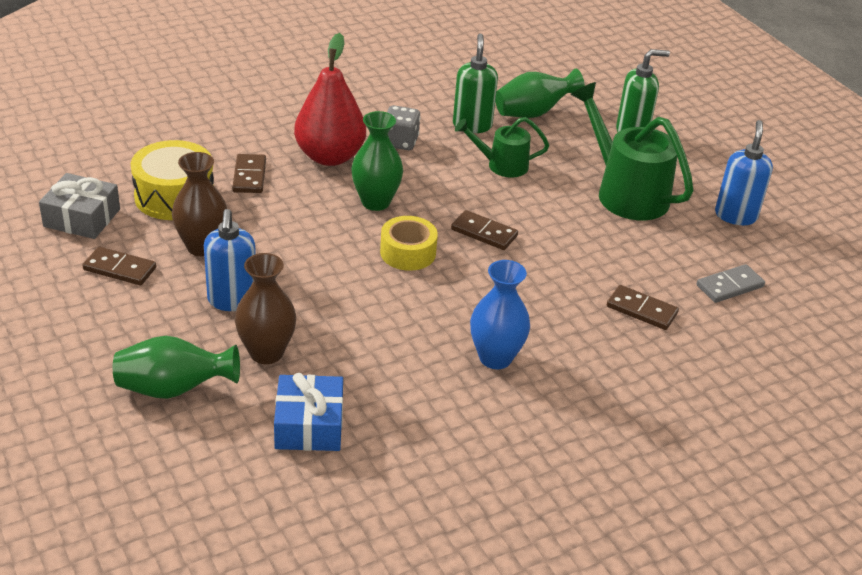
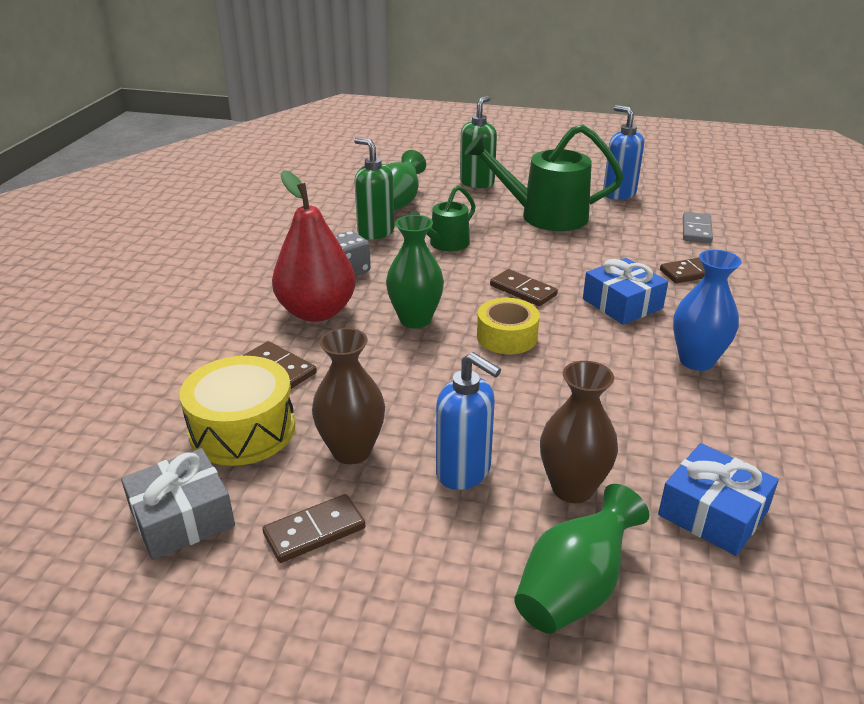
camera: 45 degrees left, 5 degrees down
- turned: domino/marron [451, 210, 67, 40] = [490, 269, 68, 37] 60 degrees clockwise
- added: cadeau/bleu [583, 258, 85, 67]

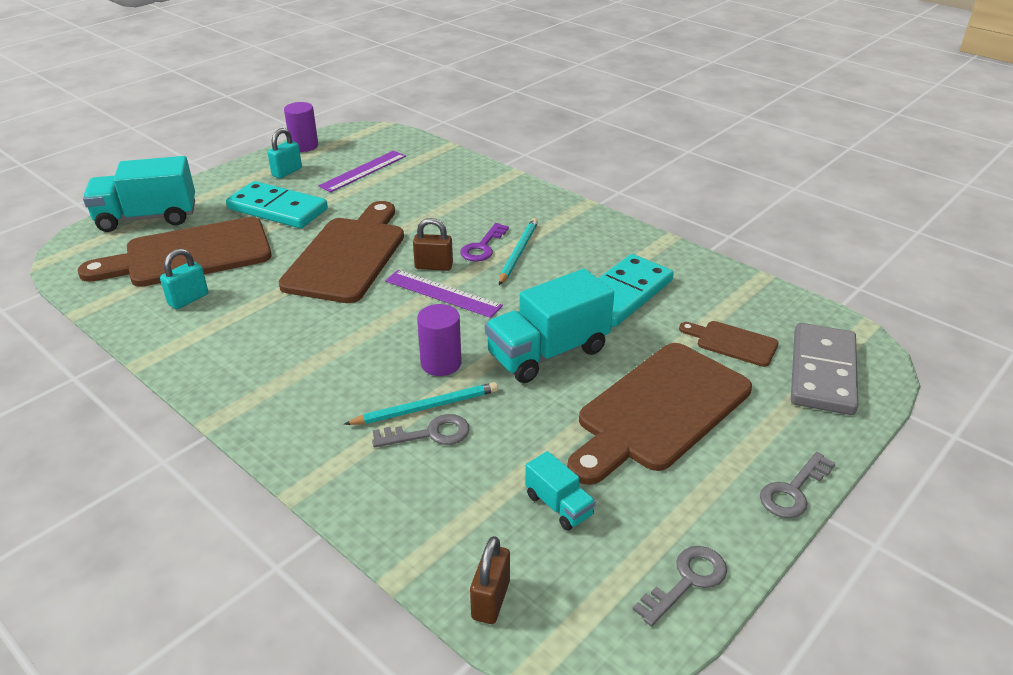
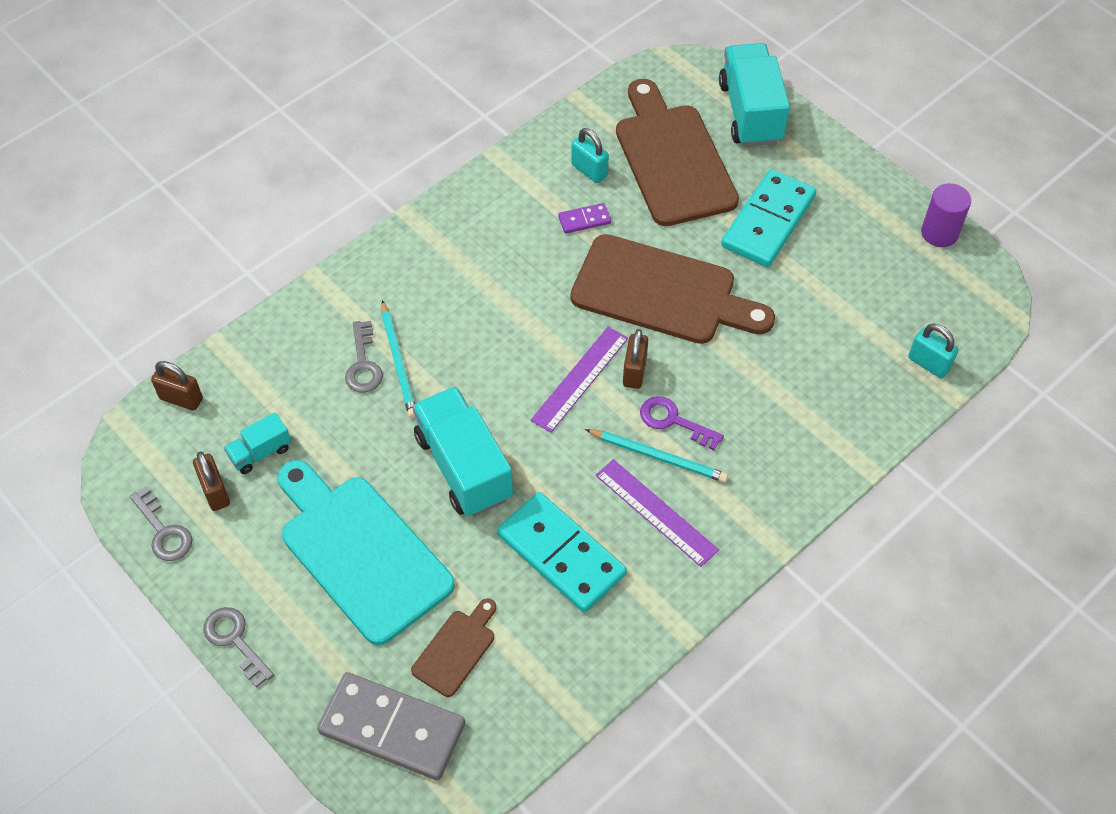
camera: 95 degrees right, 20 degrees up
- added: cadenas/marron [193, 451, 37, 60]
- recoloured: planche à découper/marron [567, 343, 185, 142] to planche à découper/turquoise [277, 460, 178, 185]
- added: domino/violet [558, 203, 53, 31]
- moved: règle/violet [318, 151, 88, 41] to [595, 459, 124, 108]
- moved: cadenas/turquoise [267, 128, 35, 51] to [908, 324, 51, 54]
- removed: cylindre/violet [417, 304, 45, 72]

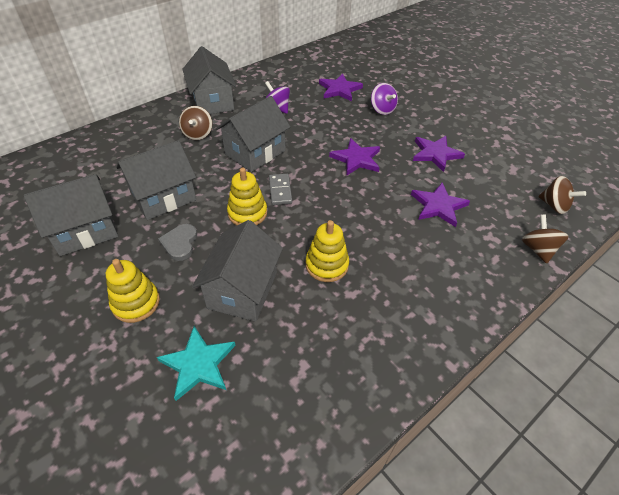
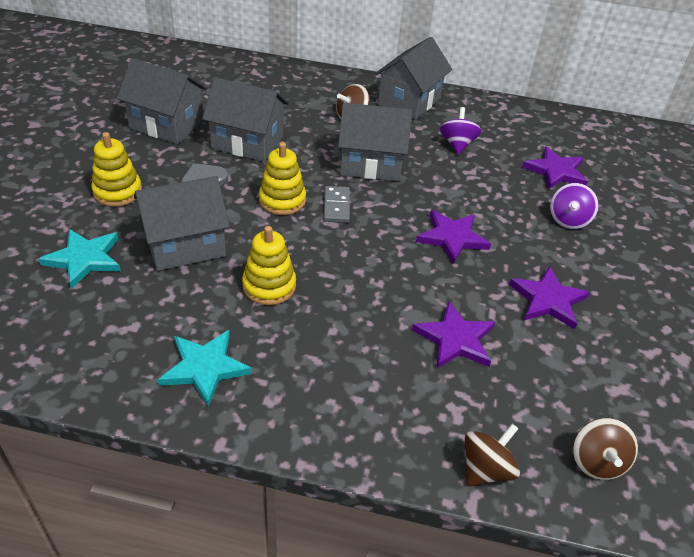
camera: 50 degrees right, 5 degrees down
- added: étoile/turquoise [158, 330, 94, 77]
- turned: domino/gris [269, 174, 23, 31] = [324, 186, 26, 37] 45 degrees counterclockwise

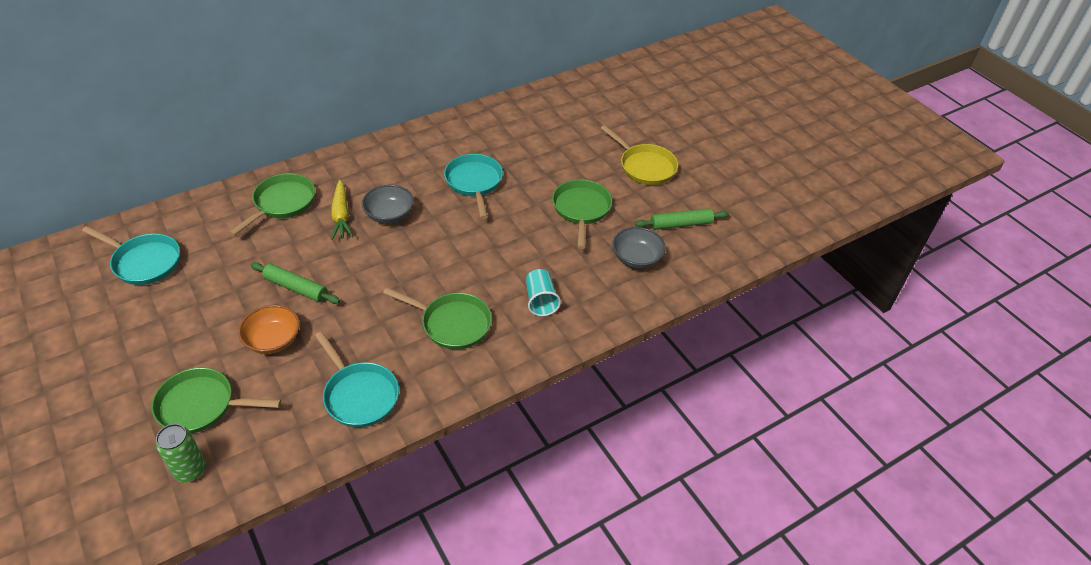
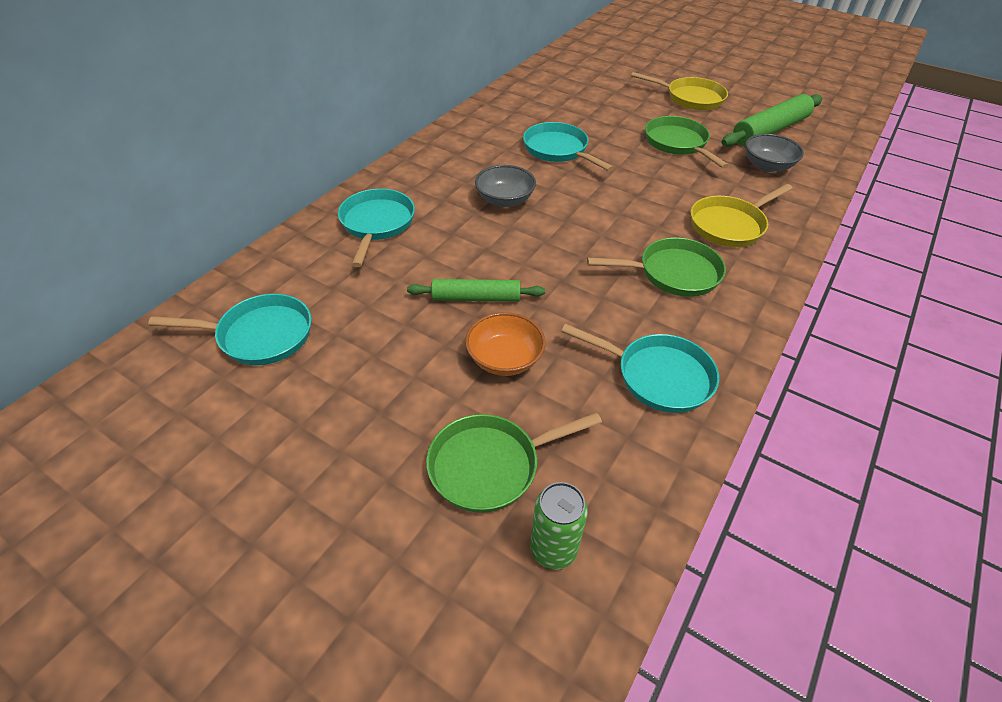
camera: 25 degrees left, 0 degrees up
- recoloured: poêle/vert [229, 173, 86, 63] to poêle/turquoise [338, 189, 77, 78]
- replaced: gobelet/turquoise [526, 269, 35, 47] to poêle/jaune [691, 184, 102, 63]
- resized: rouleau à pâtisserie/vert [635, 208, 94, 22] = [722, 94, 100, 53] x1.57
- removed: carotte/jaune [331, 180, 23, 60]

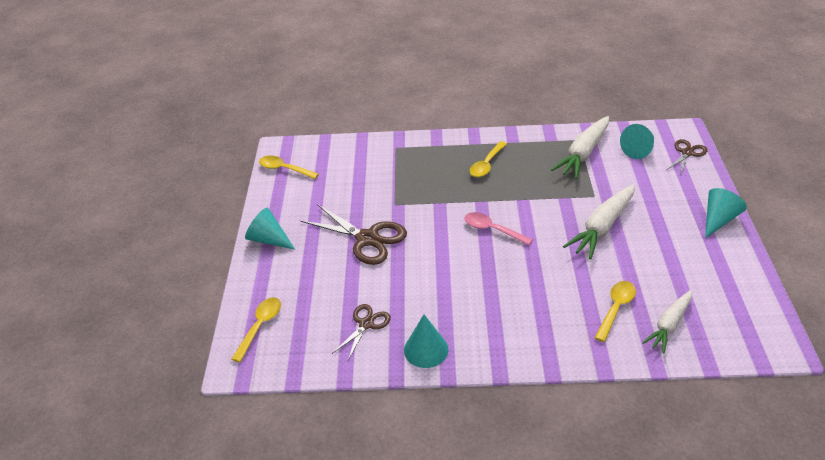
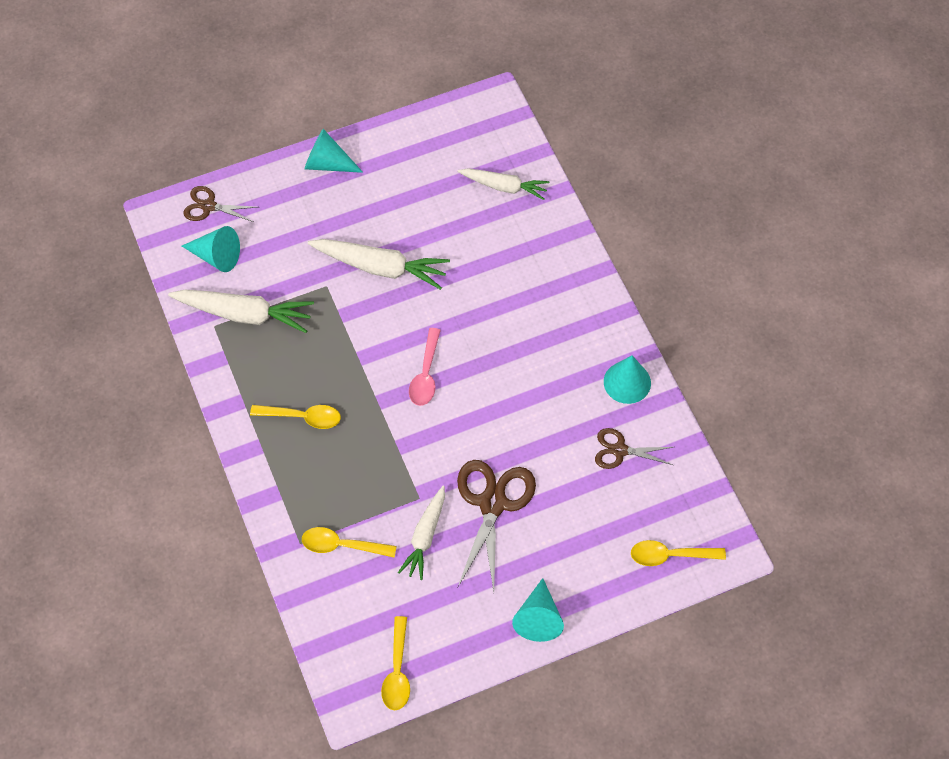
camera: 115 degrees left, 20 degrees up
- moved: cuillère/jaune [594, 281, 42, 61] to [302, 527, 95, 31]
- added: carotte/blanc [398, 486, 47, 94]

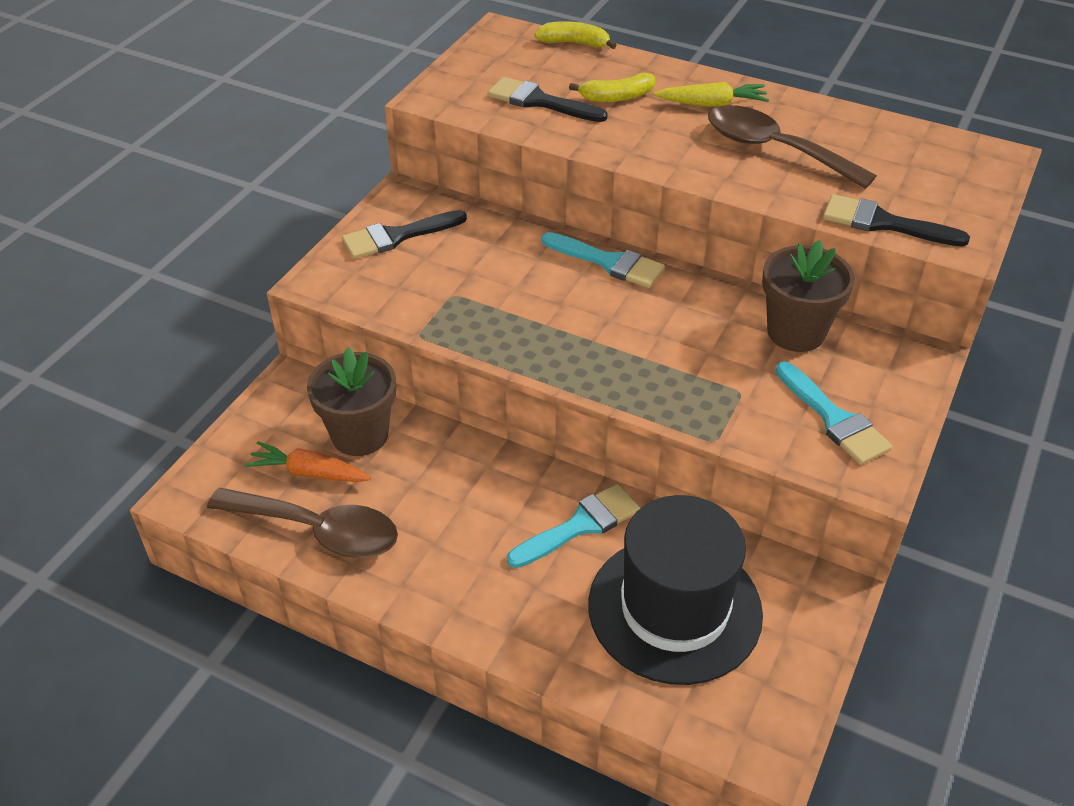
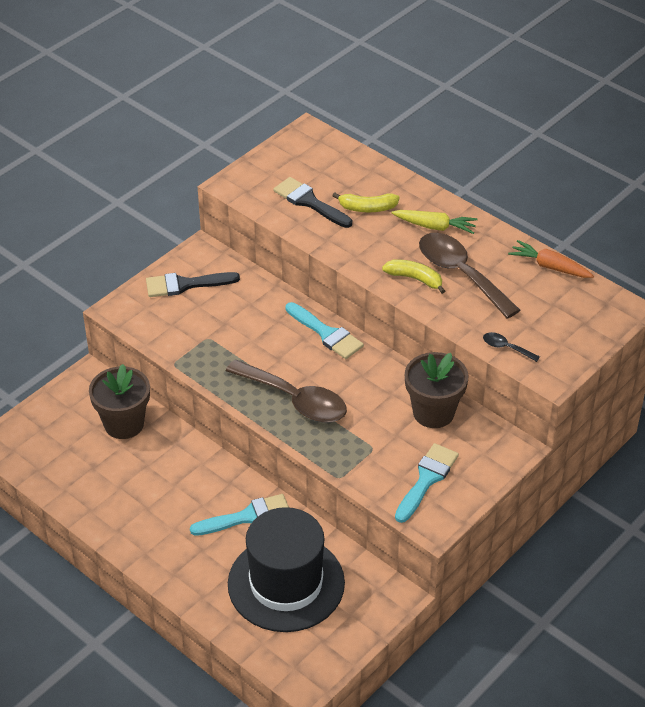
camera: 15 degrees right, 0 degrees up
- moved: cuillère/marron [207, 488, 191, 70] to [226, 359, 121, 64]
- moved: banane/jaune [534, 21, 83, 28] to [382, 260, 63, 34]
- turned: pinceau/turquoise [775, 361, 117, 104] = [395, 443, 64, 80] 135 degrees counterclockwise
- replaced: pinceau/noir [823, 194, 147, 53] to cuillère/noir [483, 332, 57, 30]
- moved: carotte/orange [244, 441, 127, 41] to [508, 240, 86, 38]

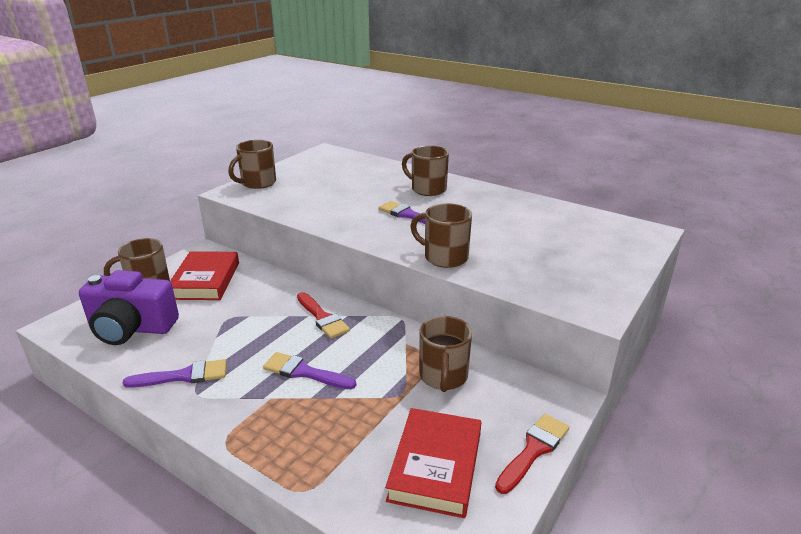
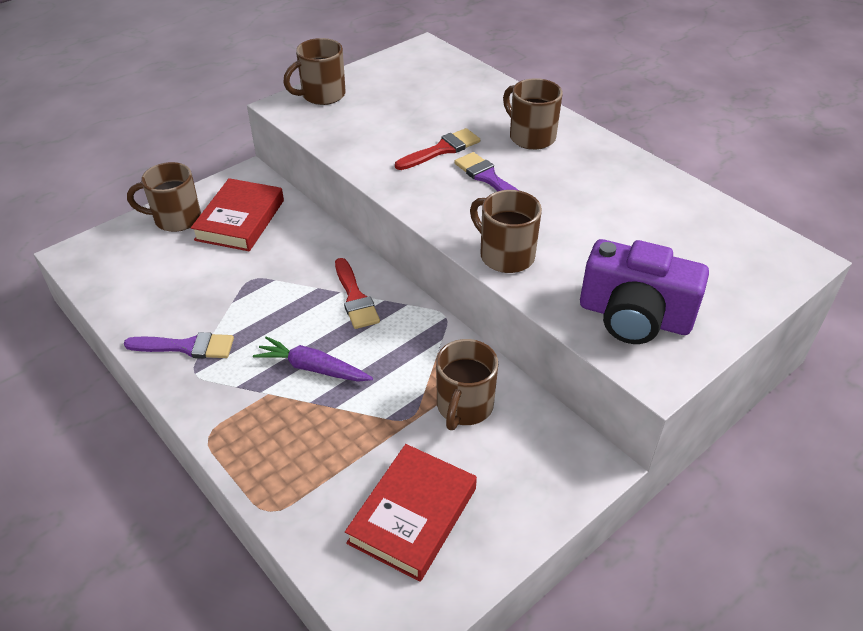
camera: 15 degrees right, 15 degrees up
- replaced: pinceau/violet [263, 352, 93, 37] to carotte/violet [253, 336, 120, 46]
- moved: pinceau/rouge [495, 414, 74, 80] to [395, 128, 85, 42]
- moved: appareil photo/violet [79, 270, 100, 75] to [580, 239, 129, 105]

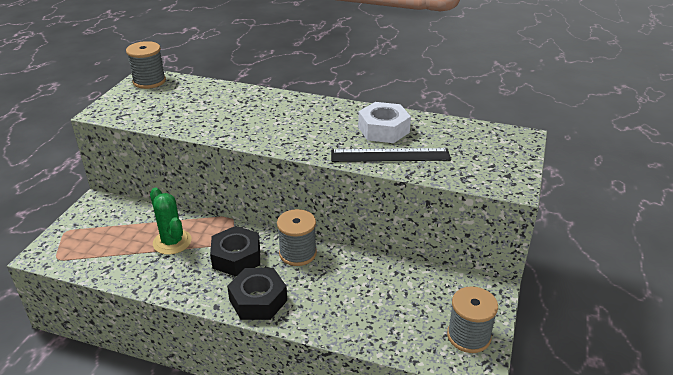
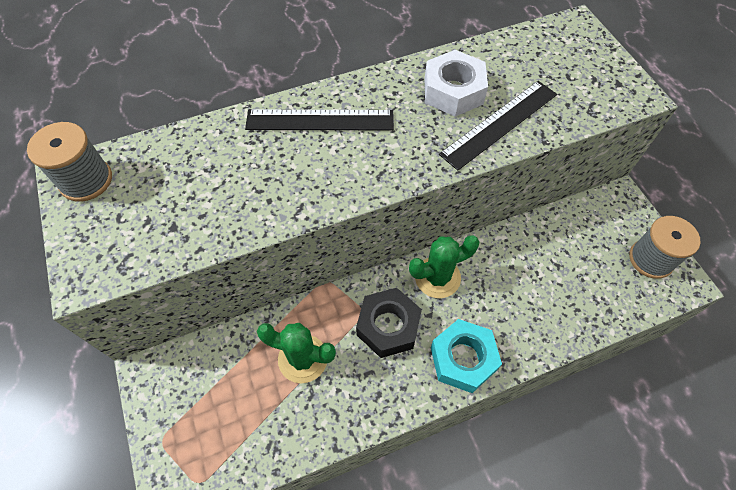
camera: 40 degrees left, 25 degrees up
- added: règle/noir [245, 110, 149, 20]
- replaced: bobine/gris [277, 209, 40, 57] to cactus/vert [409, 235, 70, 63]
- recoloured: écrou/noir [227, 268, 60, 52] to écrou/turquoise [431, 319, 71, 74]

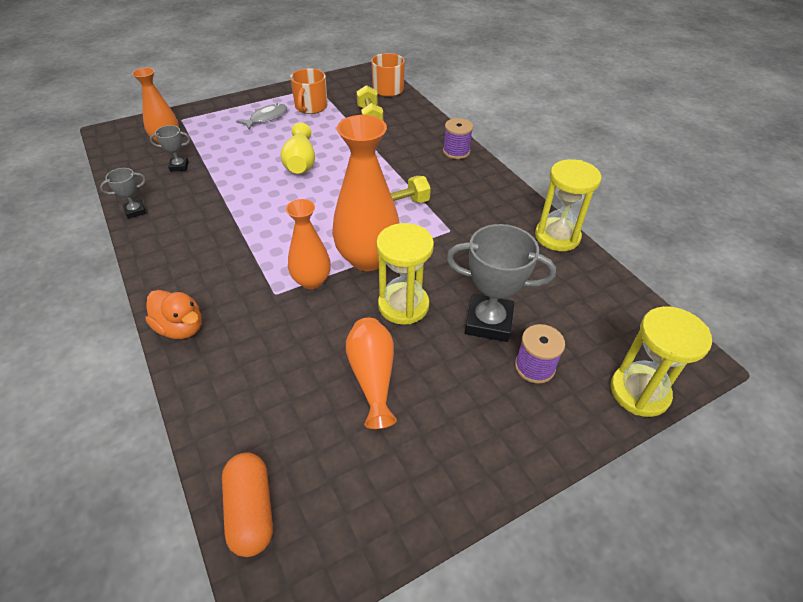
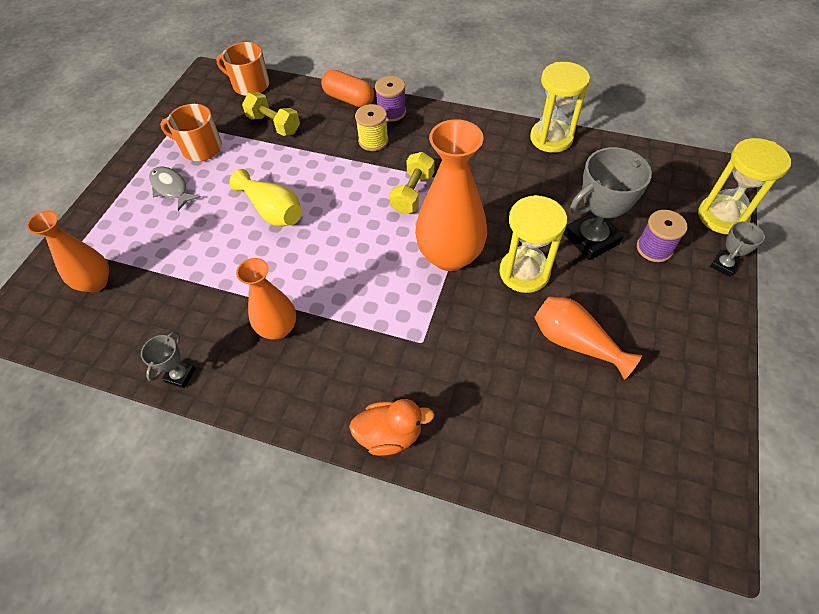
camera: 40 degrees left, 10 degrees up
- turned: poisson/gris [237, 103, 50, 26] = [149, 167, 52, 44] 45 degrees counterclockwise
- turned: tasse/orange [290, 68, 38, 46] = [160, 104, 62, 57] 135 degrees clockwise
- moved: vase/orange [286, 199, 45, 90] to [236, 258, 60, 81]
- moved: gélule/orange [222, 453, 51, 104] to [321, 70, 53, 37]
- added: bobine/jaune [355, 104, 34, 47]
- moved: trophée/gris [150, 125, 41, 47] to [710, 221, 55, 56]

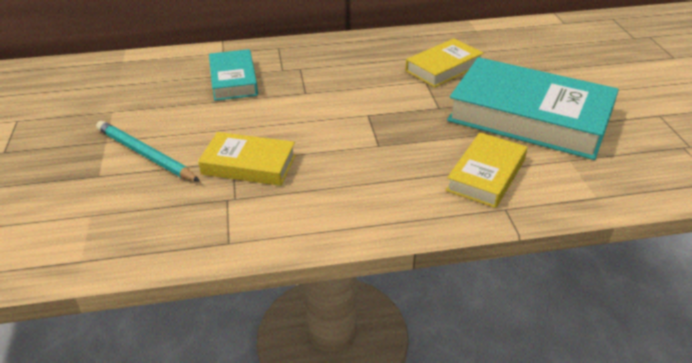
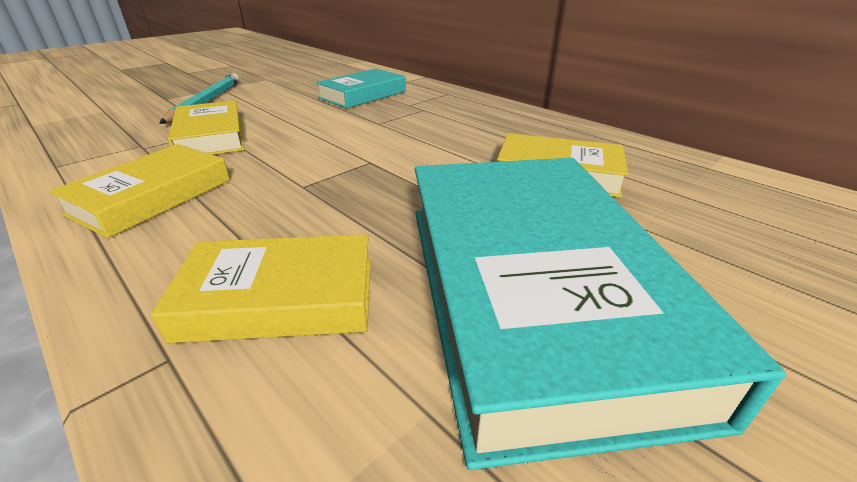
camera: 55 degrees right, 5 degrees down
- added: livre/jaune [49, 144, 181, 94]

